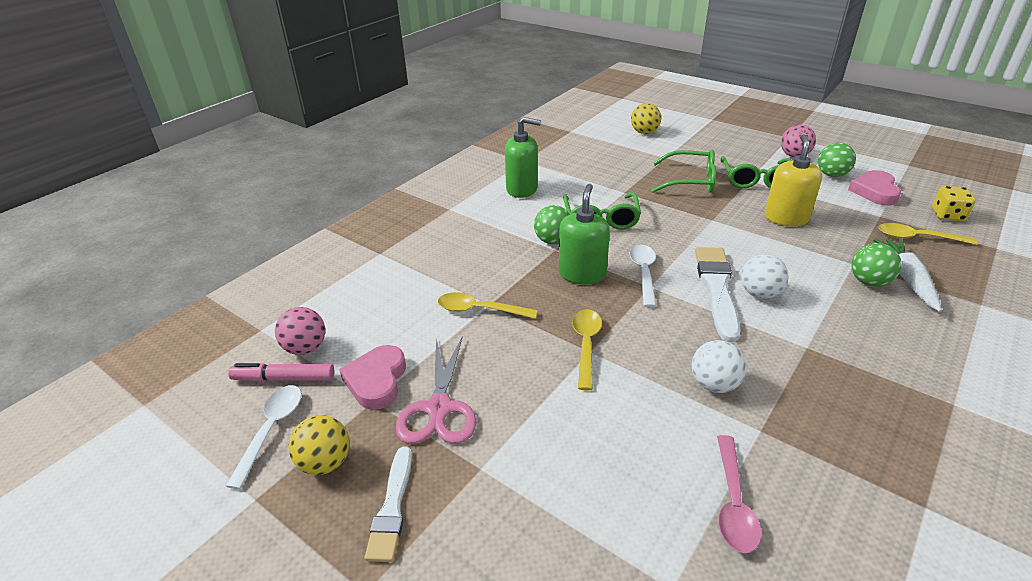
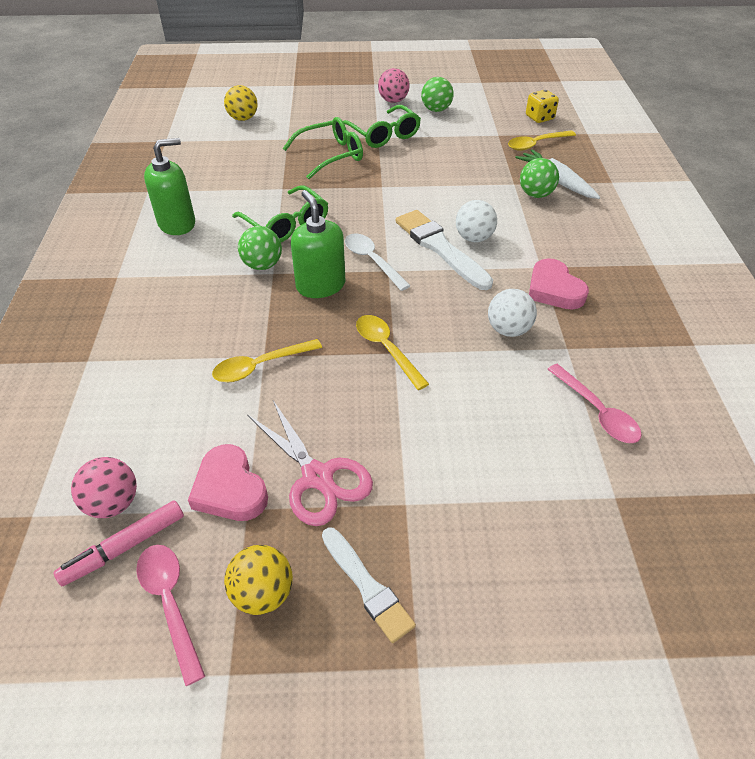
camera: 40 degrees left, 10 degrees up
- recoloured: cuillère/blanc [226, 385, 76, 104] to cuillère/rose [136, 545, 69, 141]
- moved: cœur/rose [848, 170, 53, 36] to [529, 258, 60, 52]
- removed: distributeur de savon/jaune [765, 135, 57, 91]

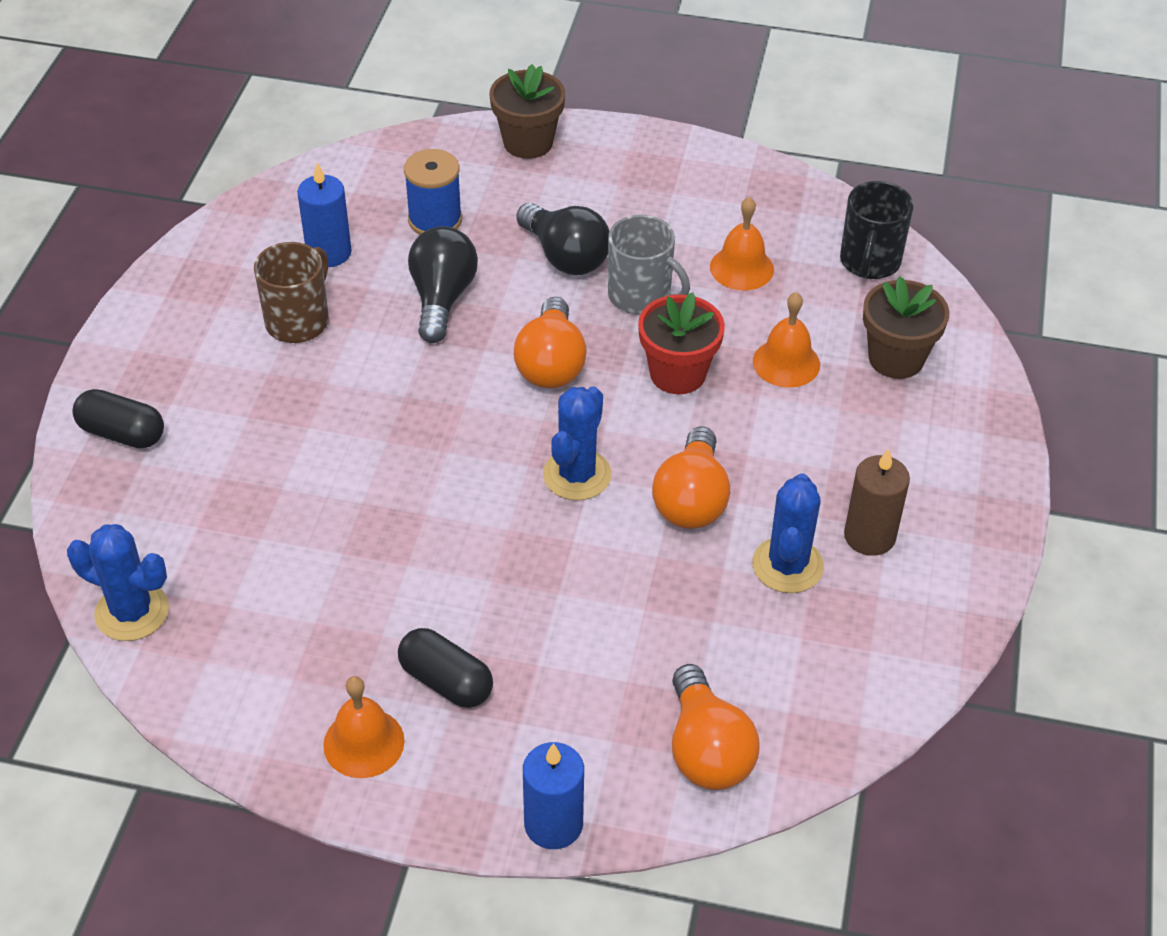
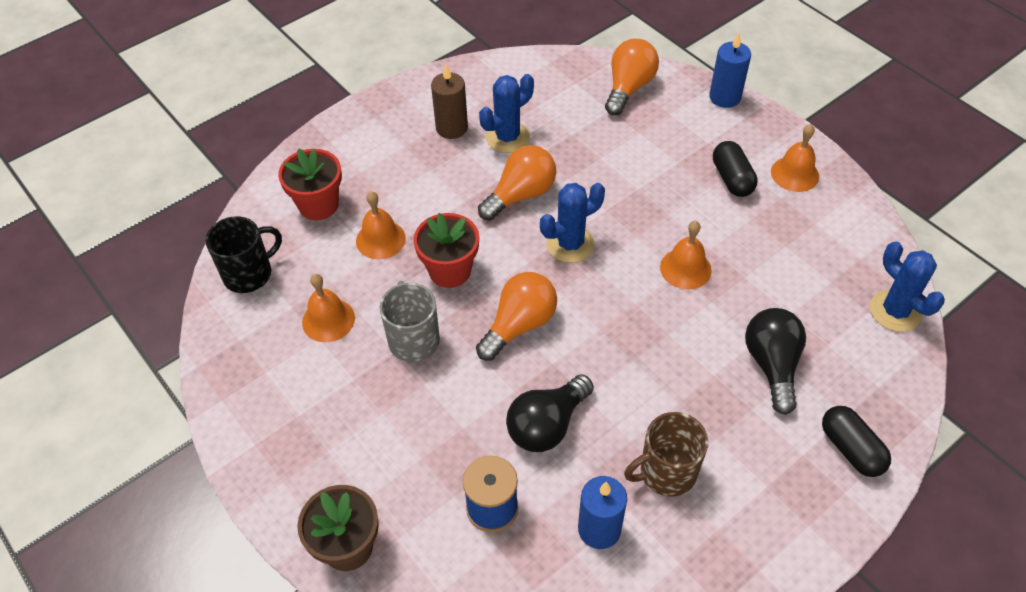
camera: 140 degrees left, 5 degrees up
- recoloured: pot de fleurs/marron [863, 276, 86, 103] to pot de fleurs/rouge [278, 148, 64, 72]
- added: cloche/orange [660, 221, 52, 68]
- moved: ampoule/noir [516, 203, 93, 72] to [745, 308, 61, 107]

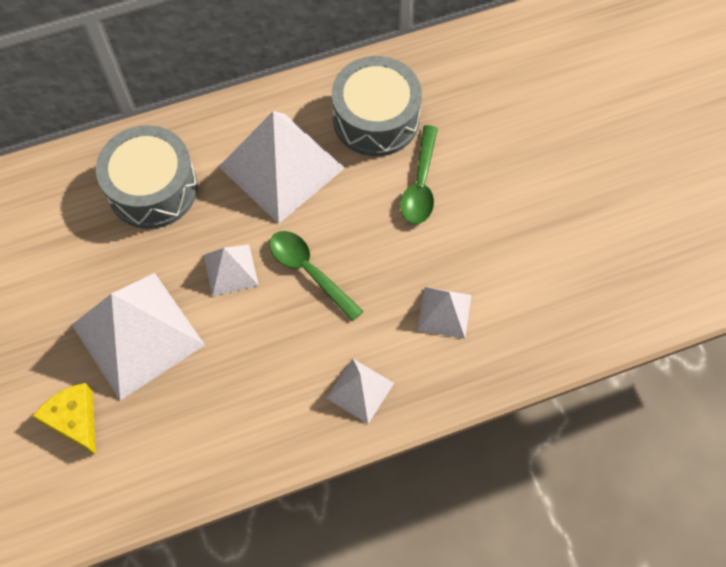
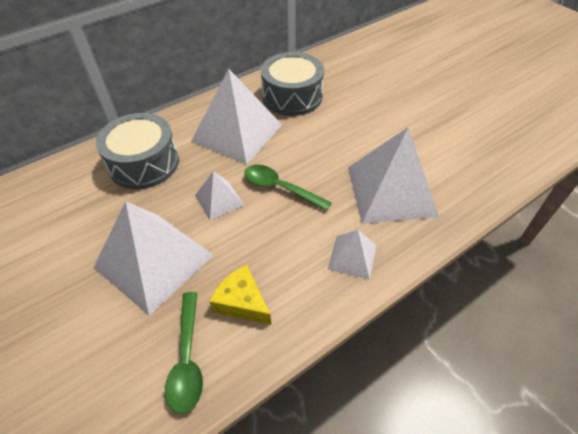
camera: 15 degrees left, 15 degrees down
- moved: cuillère/vert [400, 125, 38, 99] to [165, 292, 38, 122]
- moved: fromage/jaune [32, 383, 64, 72] to [209, 265, 62, 60]
- resized: pyramide/blanc [417, 287, 55, 52] = [348, 127, 91, 97] x2.01

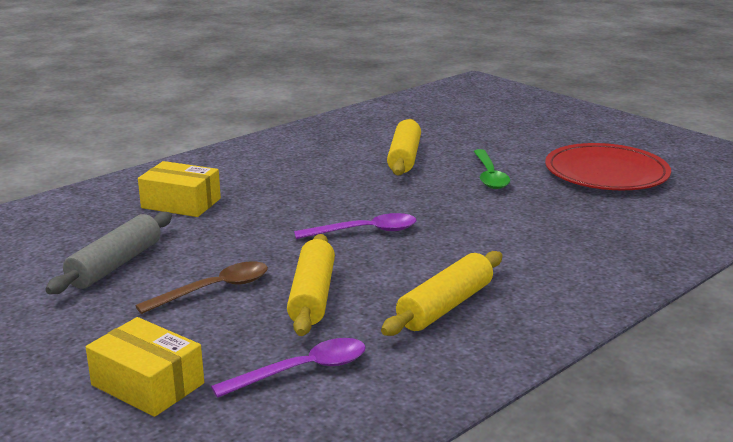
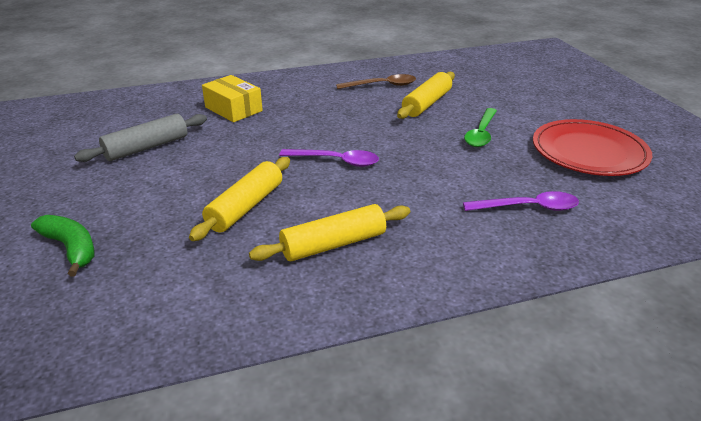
camera: 25 degrees right, 10 degrees up
- replaced: boîte/jaune [86, 317, 118, 100] to banane/vert [31, 215, 64, 61]
- moved: cuillère/marron [135, 261, 133, 53] to [336, 74, 80, 15]
- moved: cuillère/violet [211, 338, 155, 60] to [463, 191, 116, 20]

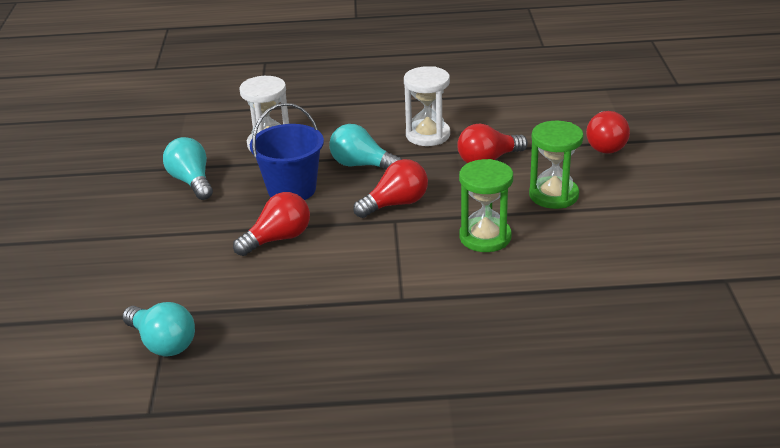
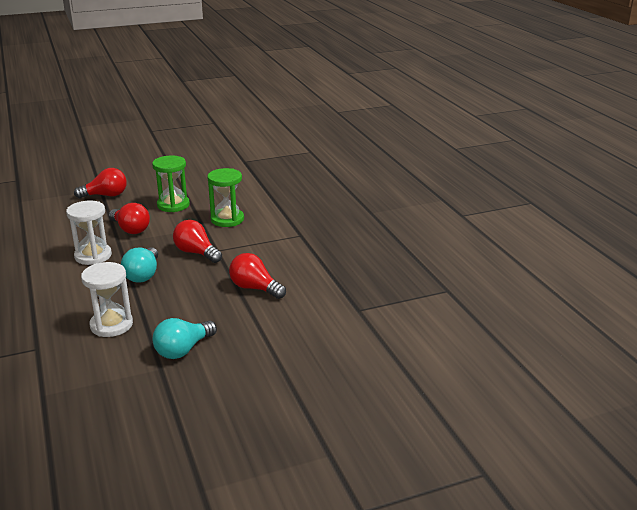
camera: 110 degrees left, 5 degrees down
- removed: ampoule/turquoise [122, 302, 73, 54]
- removed: seau/bleu [250, 103, 74, 97]

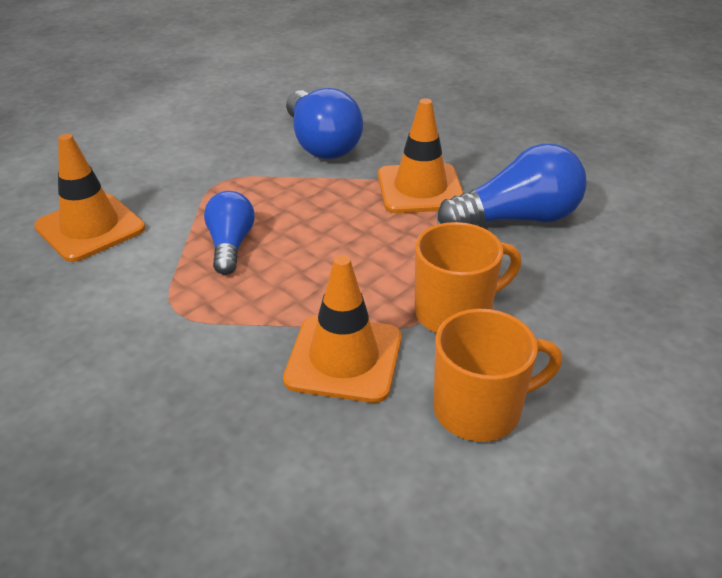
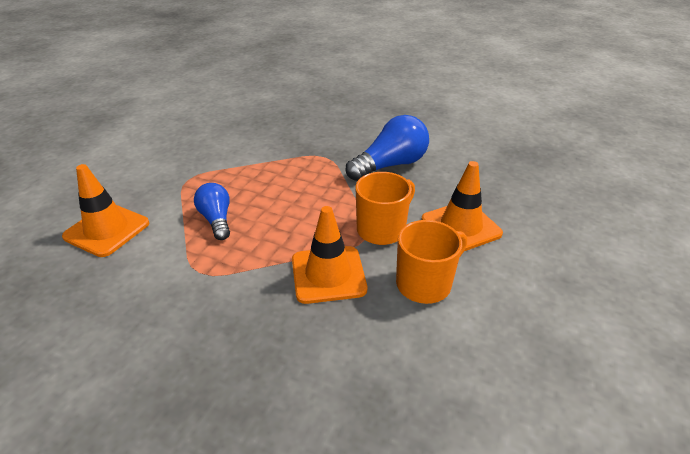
camera: 20 degrees left, 0 degrees up
- moved: cône de chantier/orange [378, 98, 86, 115] to [422, 161, 81, 90]
- removed: ampoule/bleu [286, 88, 77, 71]

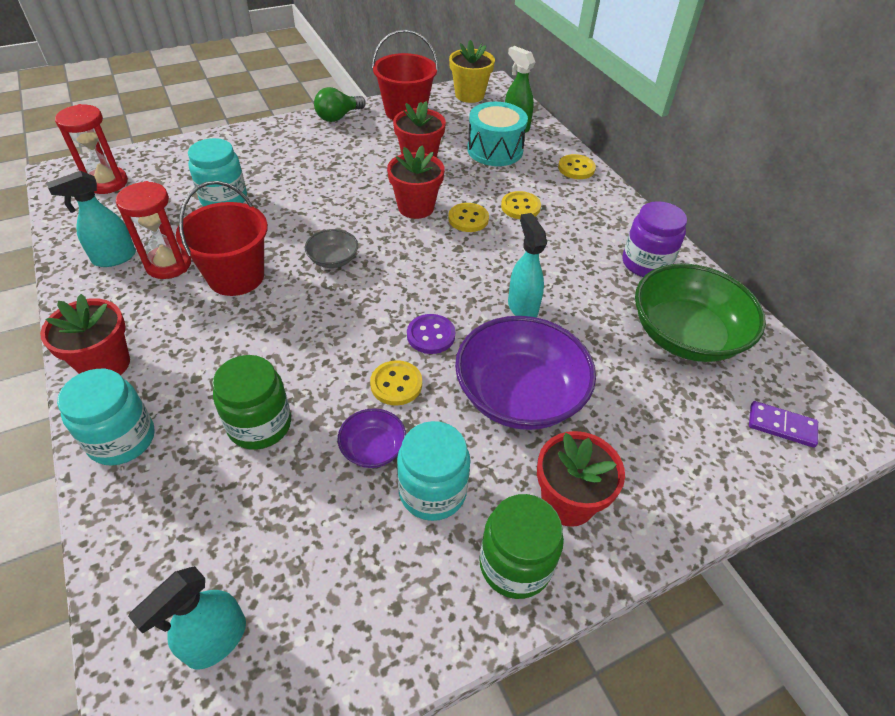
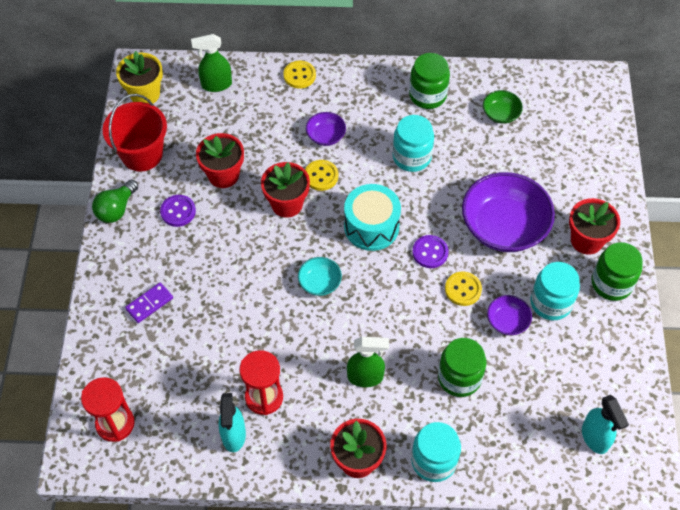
camera: 60 degrees left, 10 degrees up
- turned: ampoule/vert [314, 87, 52, 35] = [92, 180, 46, 43] 45 degrees clockwise
- moved: domino/violet [749, 401, 69, 47] to [125, 282, 48, 41]
- added: bouton/violet [160, 195, 36, 32]
- recoloured: bol/gris [305, 229, 53, 39] to bol/turquoise [298, 257, 44, 39]
- replaced: bouton/jaune [501, 191, 40, 28] to bol/violet [306, 112, 40, 34]
- moved: tambour/turquoise [467, 102, 61, 64] to [344, 184, 57, 67]
- added: vaporisateur/vert [347, 337, 42, 50]
- moved: bocal/turquoise [188, 138, 59, 69] to [392, 115, 42, 57]
- recoloured: bocal/violet [623, 201, 64, 76] to bocal/vert [409, 53, 41, 56]
- resized: bol/vert [635, 264, 131, 98] = [483, 90, 40, 34] x0.47
- removed: seau/rouge [176, 181, 92, 115]
- removed: vaporisateur/turquoise [508, 213, 39, 105]

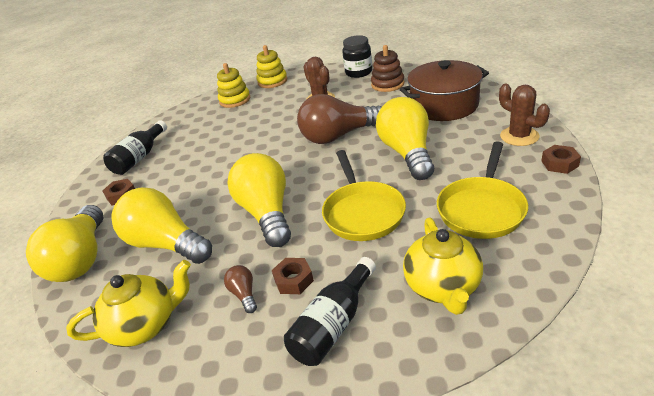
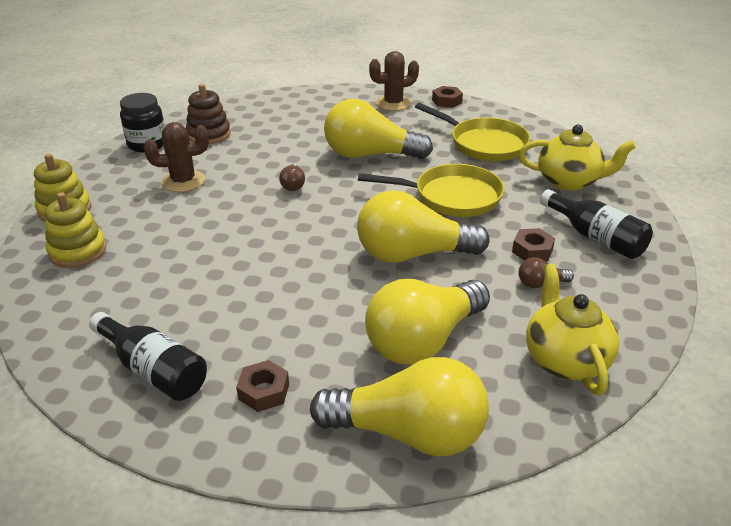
camera: 80 degrees left, 0 degrees up
- resized: ampoule/marron [297, 94, 85, 50] = [279, 164, 26, 27] x0.41
- removed: marmite/marron [400, 60, 89, 61]

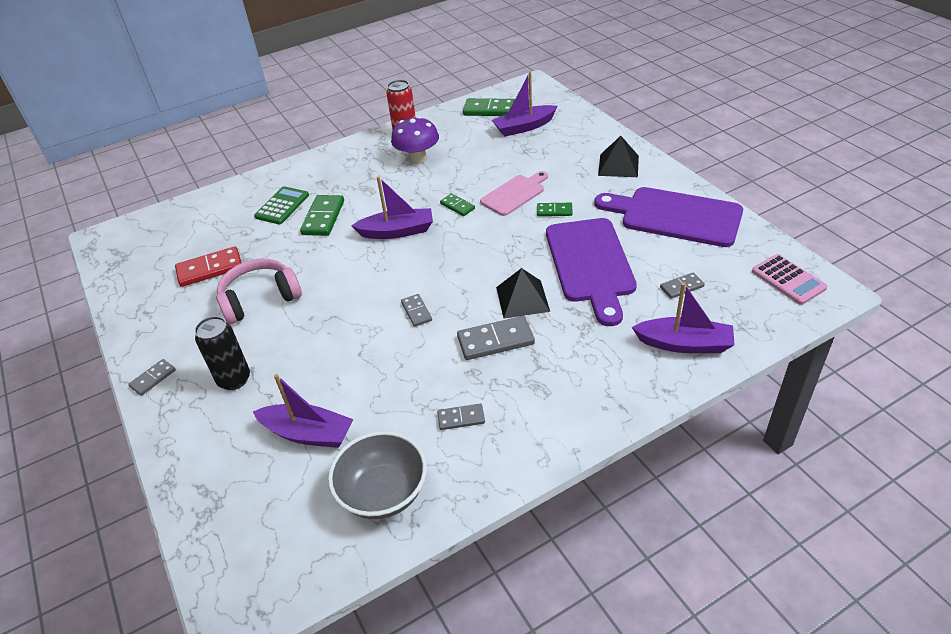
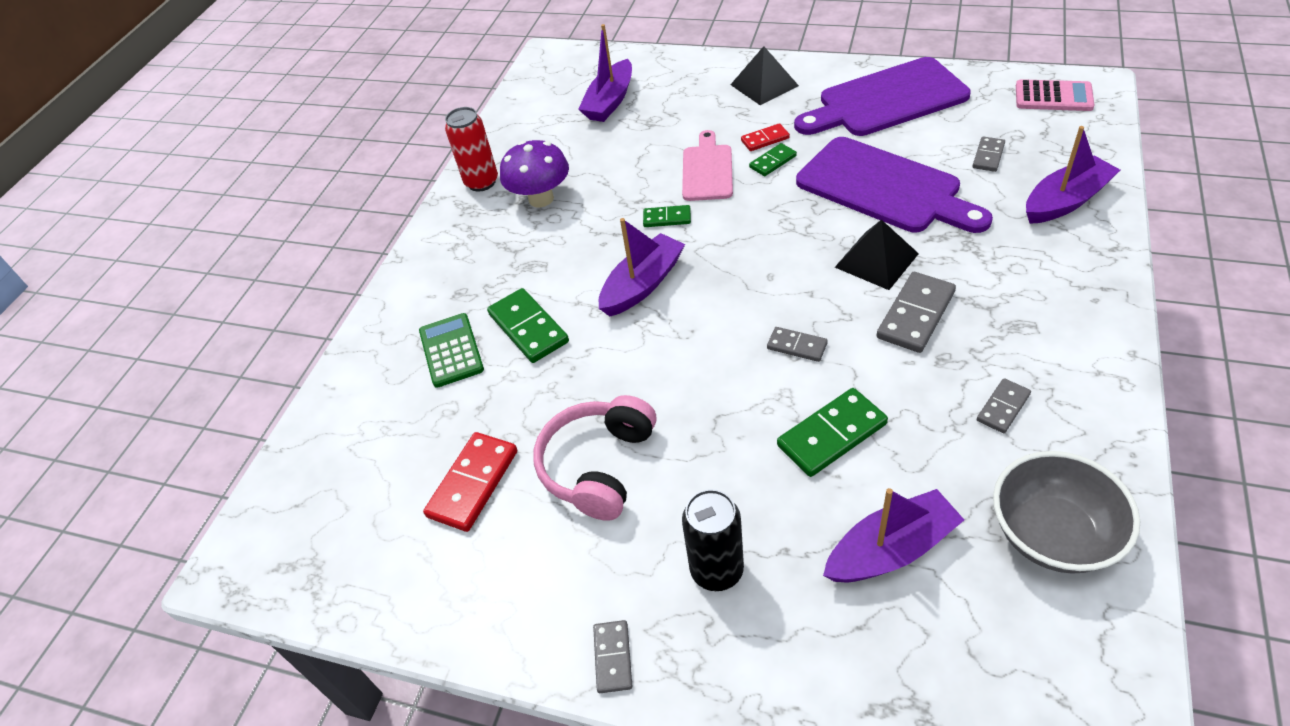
camera: 40 degrees left, 5 degrees up
- added: domino/rouge [741, 123, 49, 28]
- moved: domino/vert [463, 98, 52, 18] to [777, 388, 111, 89]

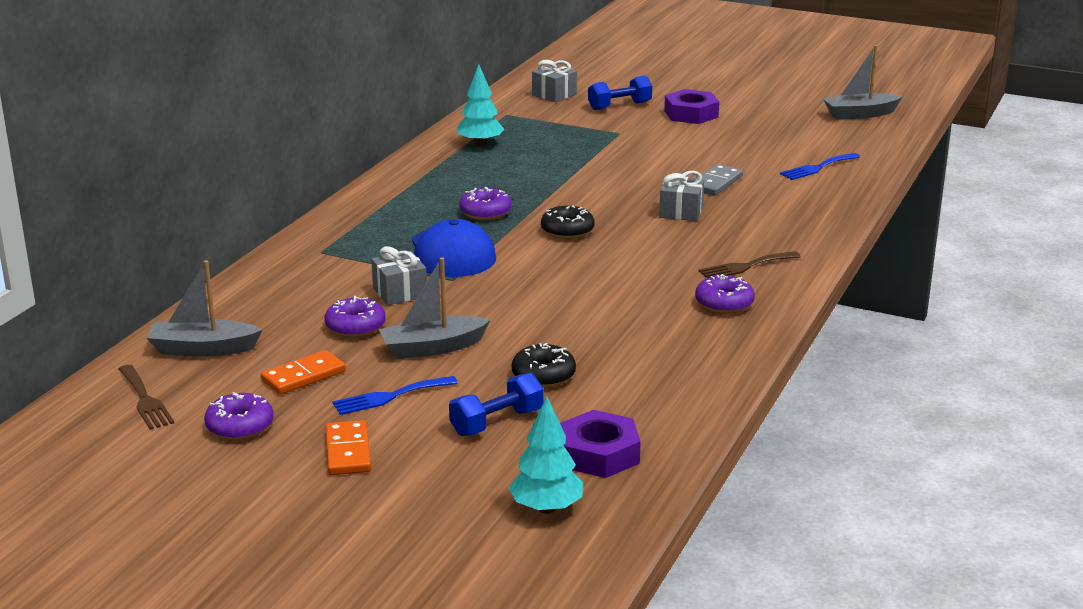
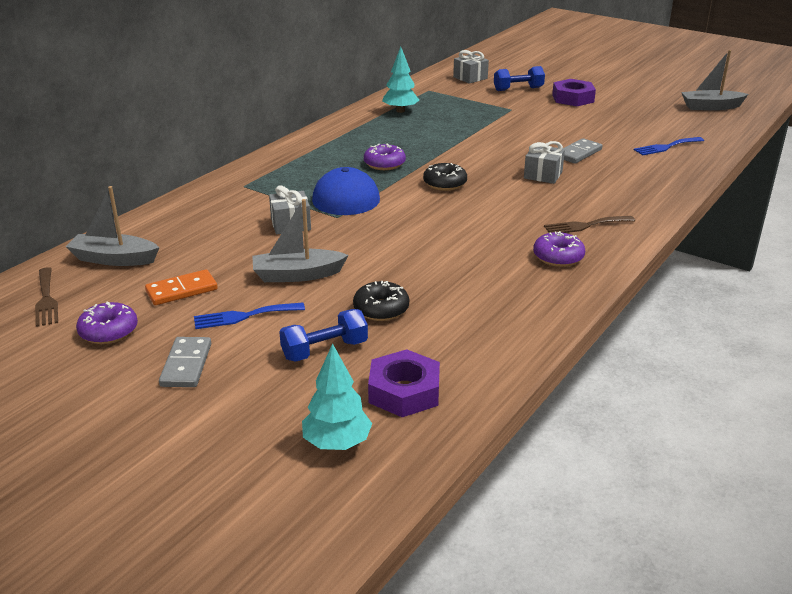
camera: 10 degrees right, 5 degrees up
- recoloured: domino/orange [325, 420, 46, 55] to domino/gris [159, 337, 52, 50]
- removed: beignet/violet [324, 296, 62, 42]

